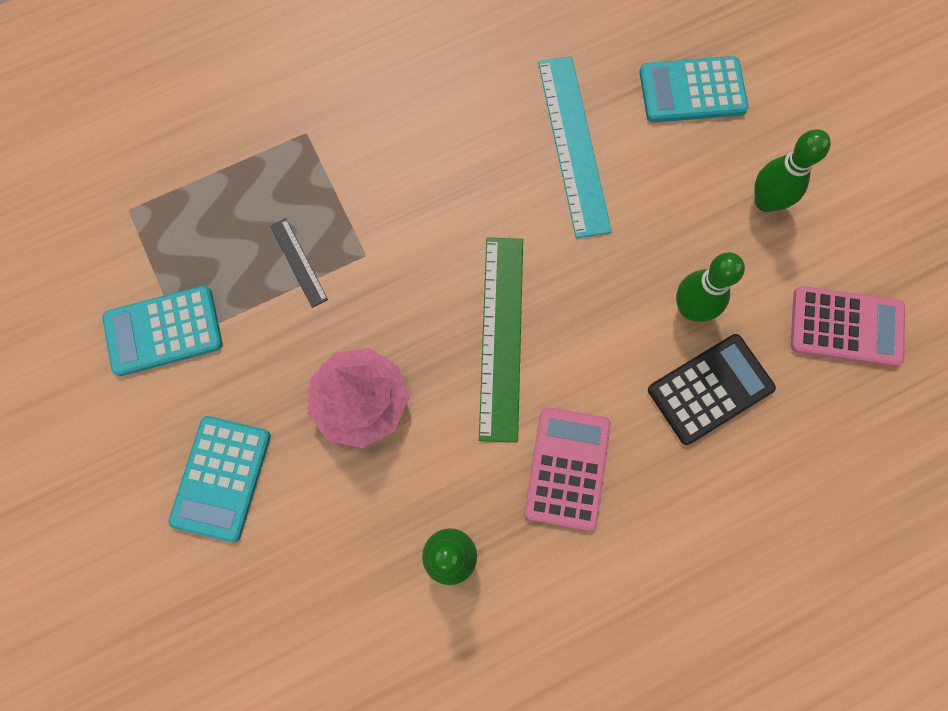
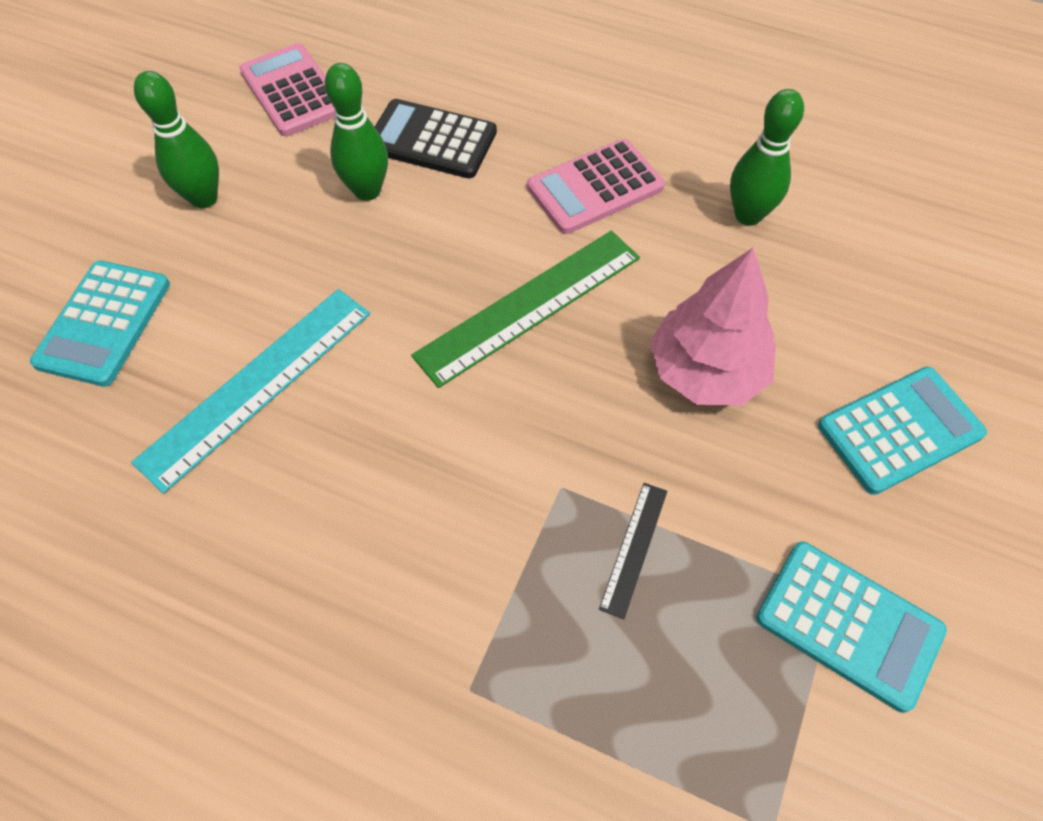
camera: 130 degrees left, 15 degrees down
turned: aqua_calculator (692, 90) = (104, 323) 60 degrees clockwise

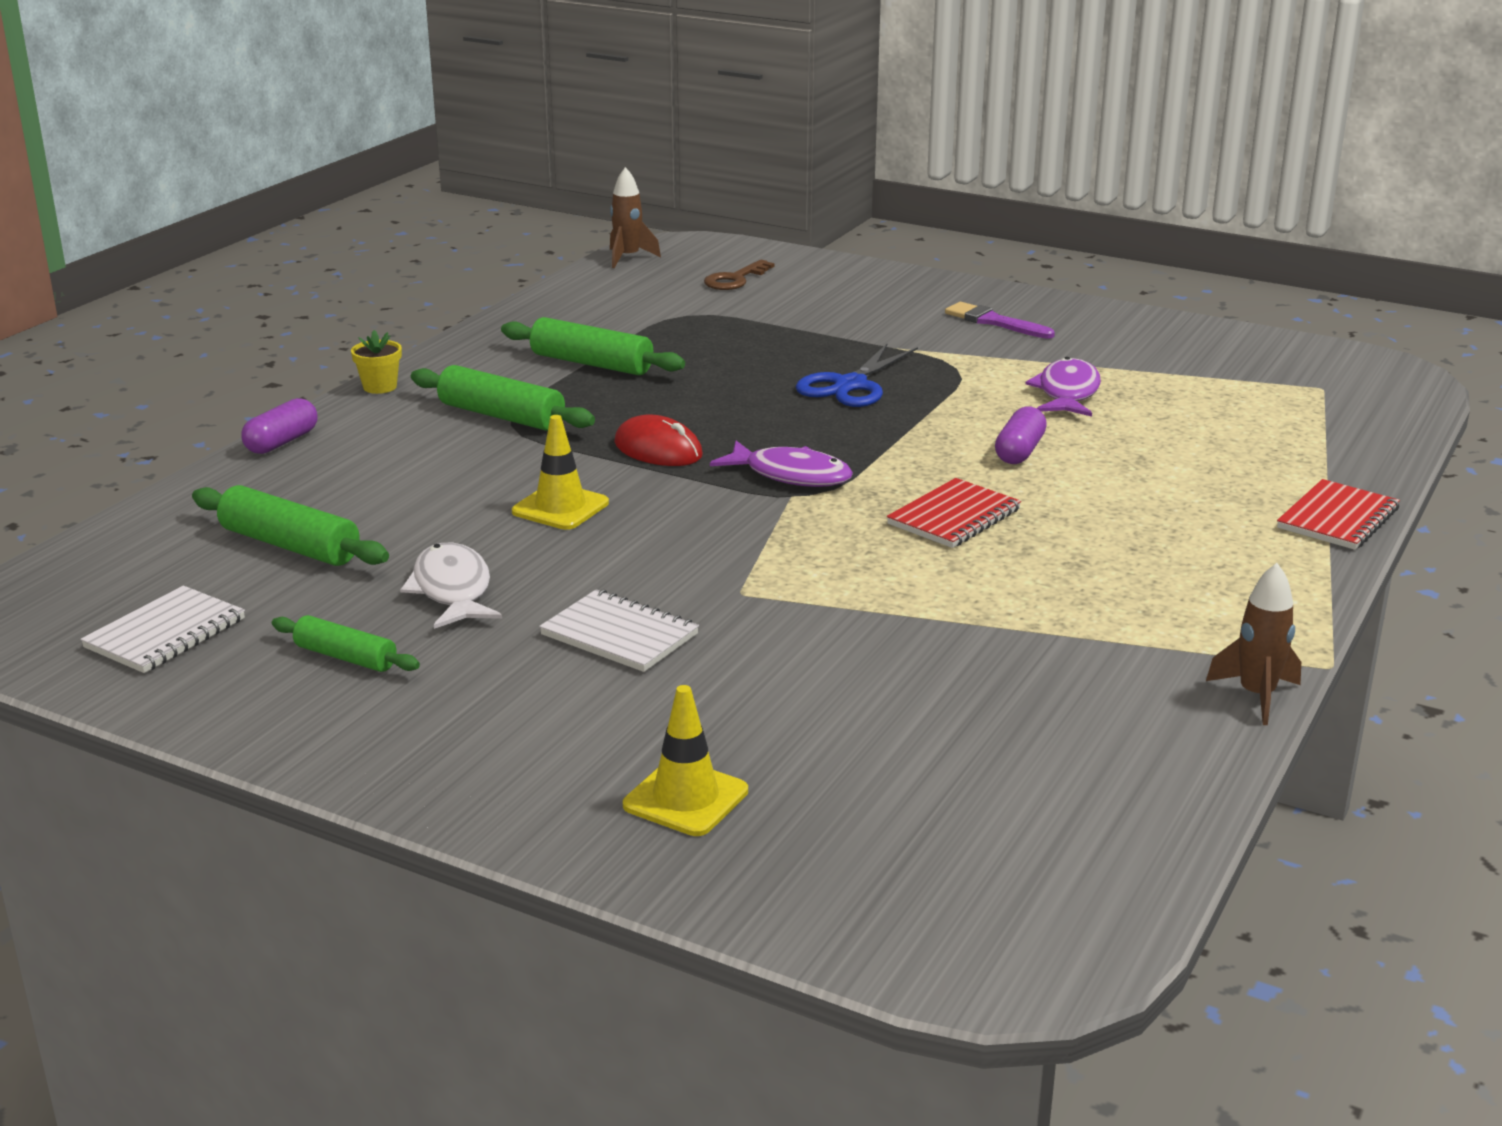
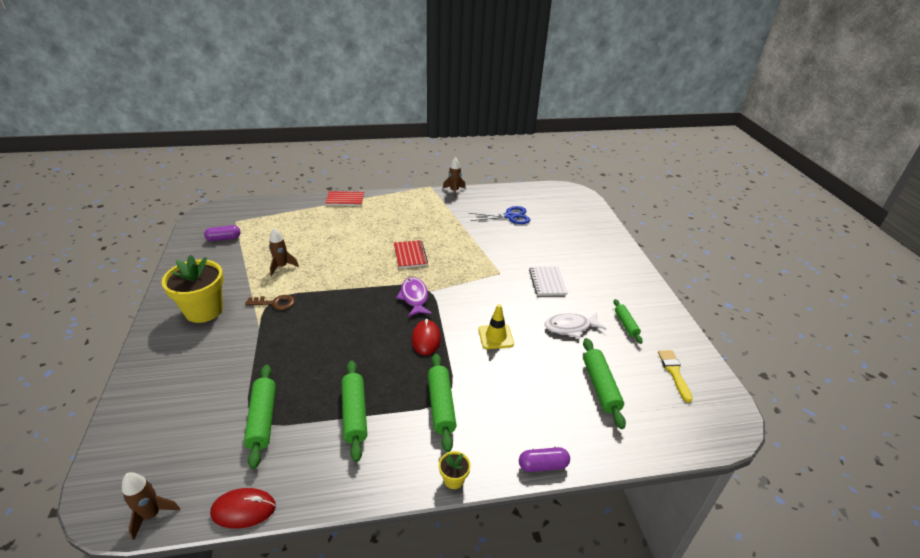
camera: 130 degrees left, 10 degrees up
removed: golden_road_cone (685, 798)
added: scarlet_mouse (243, 510); leaf-green_rolling_pin (262, 419)
moved: purple_capsule (1019, 451) to (224, 238); brown_door_key (735, 280) to (275, 303); royal_blue_scissors (850, 385) to (510, 216)
replaced: purple_brush (994, 322) to golden_flower_pot (204, 310); purple_fish (1067, 393) to brown_rocket (282, 266); pure_white_exercise_book (165, 633) to golden_brush (674, 373)
turned: scarlet_exercise_book (954, 517) = (410, 255) 75 degrees clockwise; pure_white_fish (452, 590) = (570, 327) 45 degrees clockwise

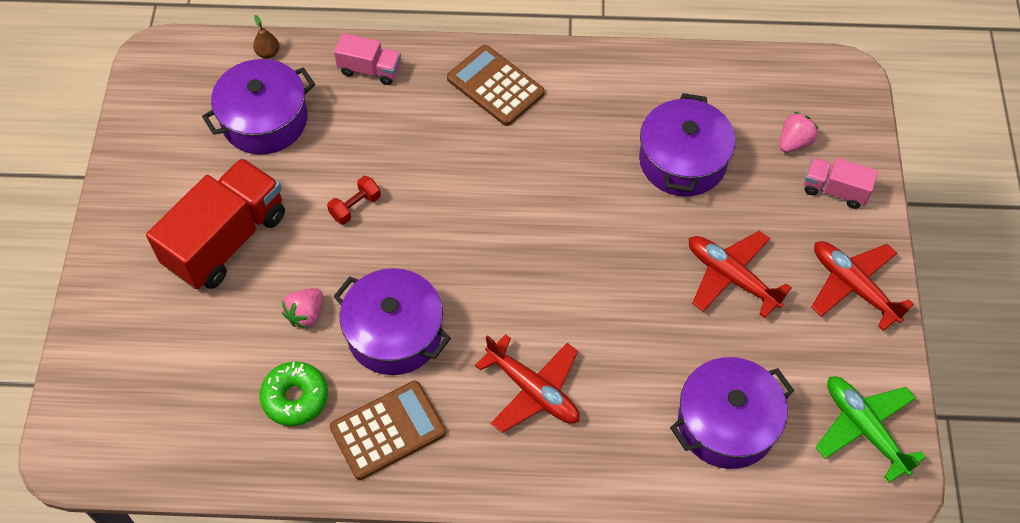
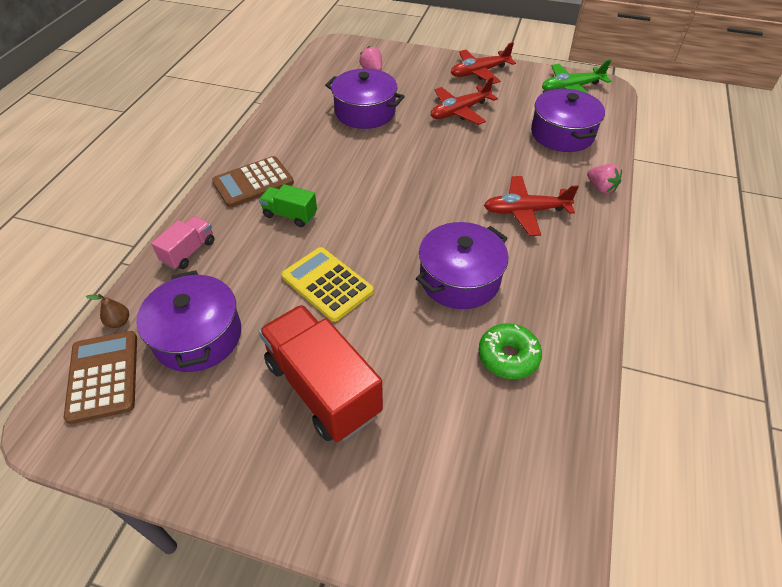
camera: 75 degrees left, 10 degrees down
removed: rose-pink_toy_truck (835, 190)
added: leaf-green_toy_truck (290, 215)
moved: brown_calculator (388, 430) to (103, 376); rose-pink_toy_strawberry (306, 314) to (601, 188)
replaced: scarlet_free_weight (355, 207) to golden_calculator (327, 284)
turned: scarlet_plane (533, 390) = (525, 211) 150 degrees counterclockwise

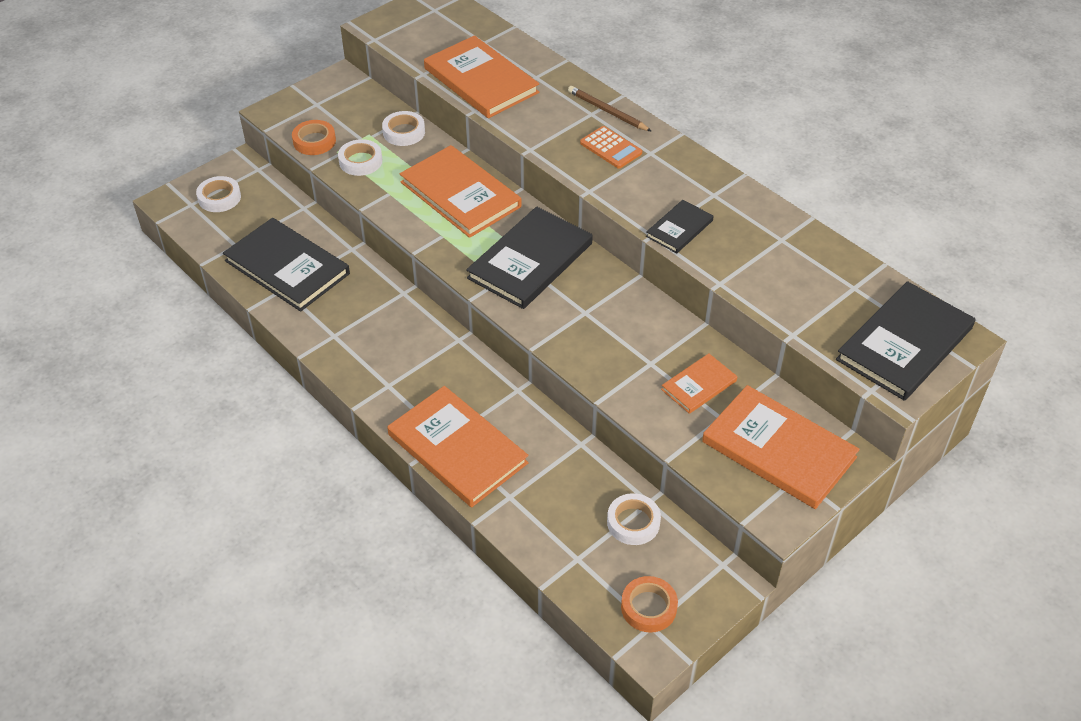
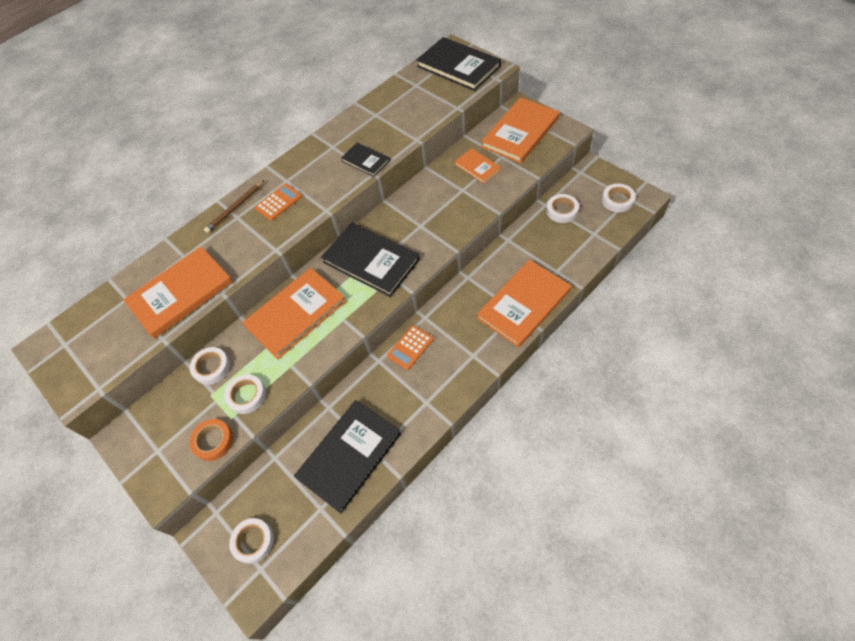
camera: 85 degrees left, 10 degrees up
added: orange_calculator (410, 347)
recoloured: orange_sticky_tape (648, 607) to pure_white_sticky_tape (617, 200)

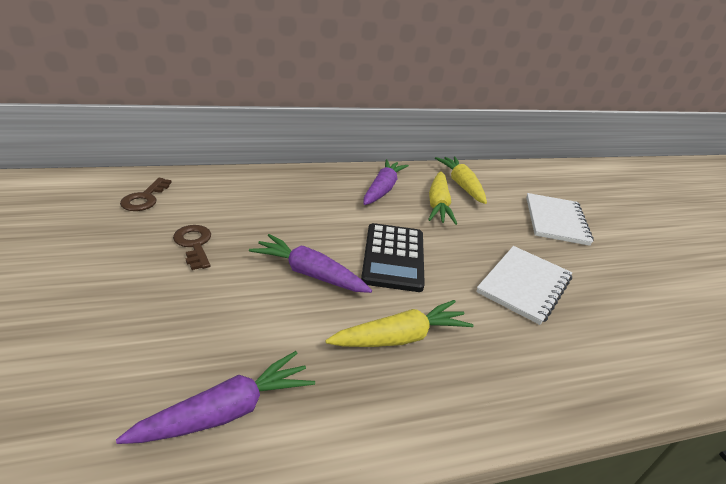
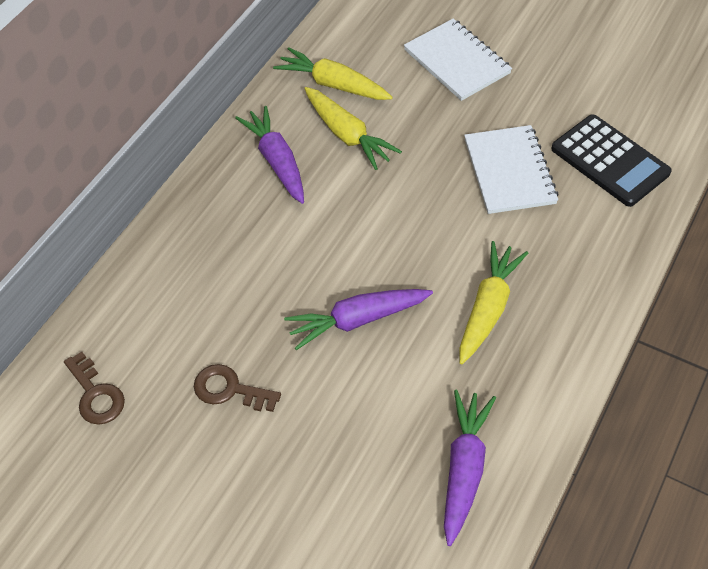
camera: 40 degrees left, 20 degrees up
moved: ebony_calculator (393, 257) to (609, 161)

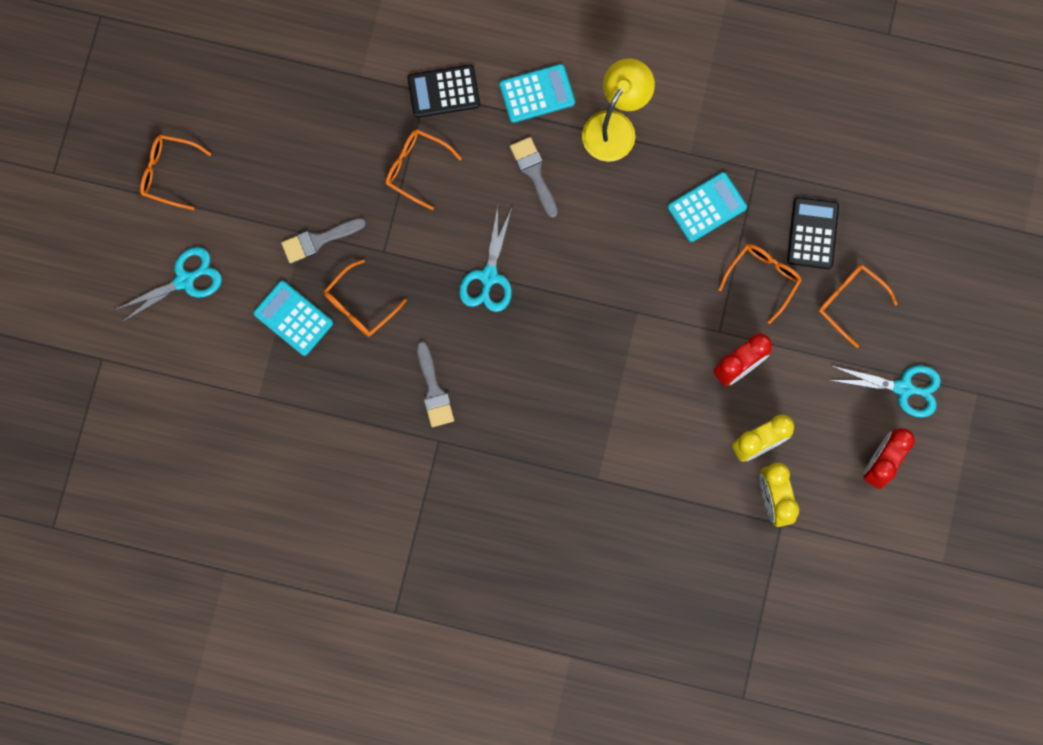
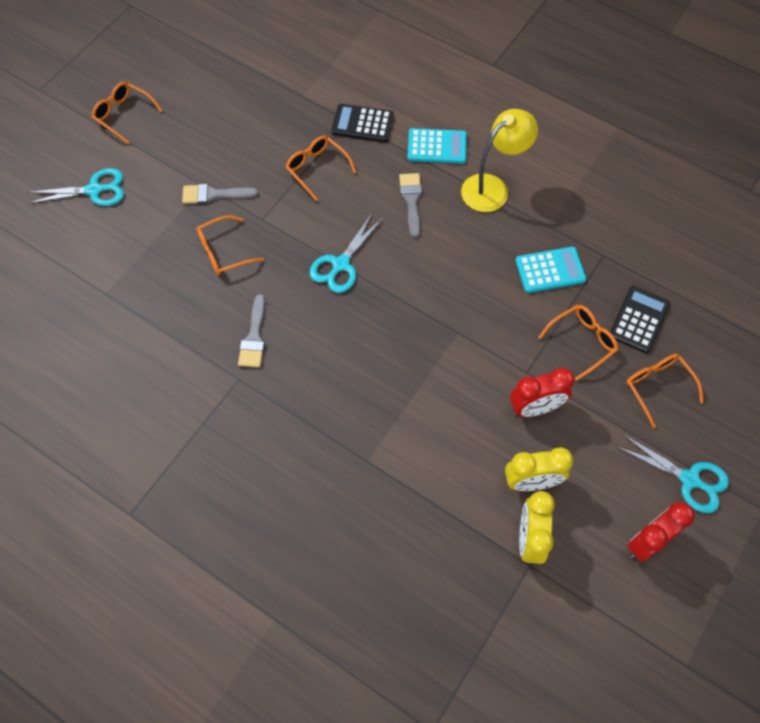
camera: 20 degrees right, 15 degrees down
removed: aqua_calculator (293, 318)

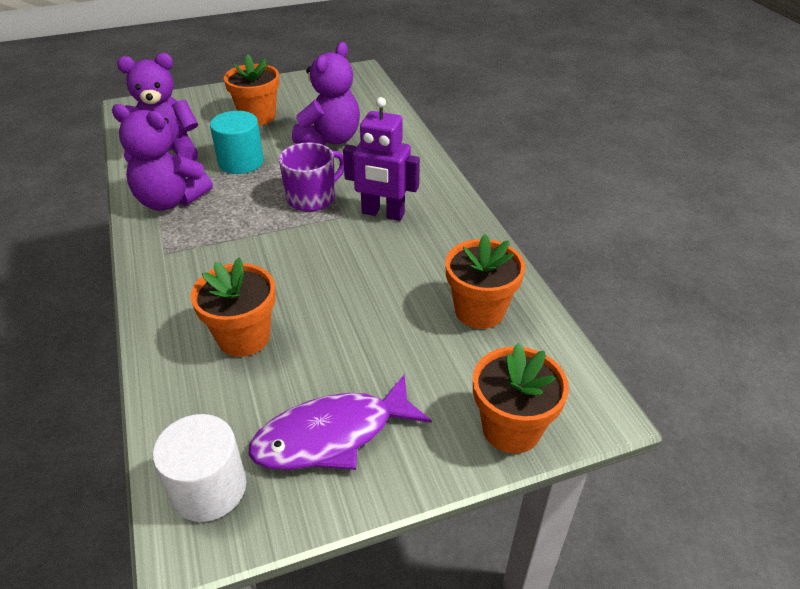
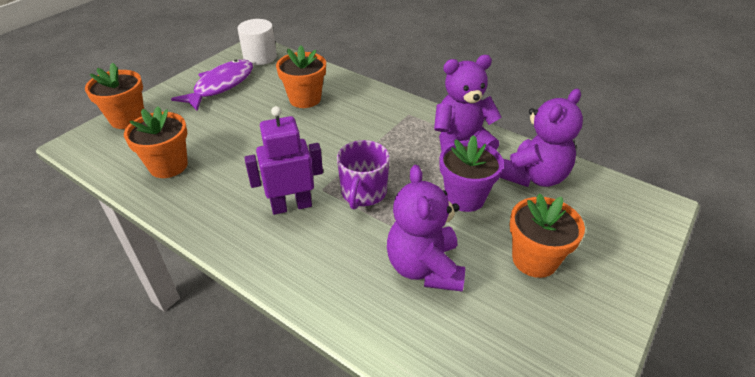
camera: 145 degrees right, 0 degrees up
replaced: aqua_solid_cylinder (241, 162) to purple_flower_pot (465, 197)

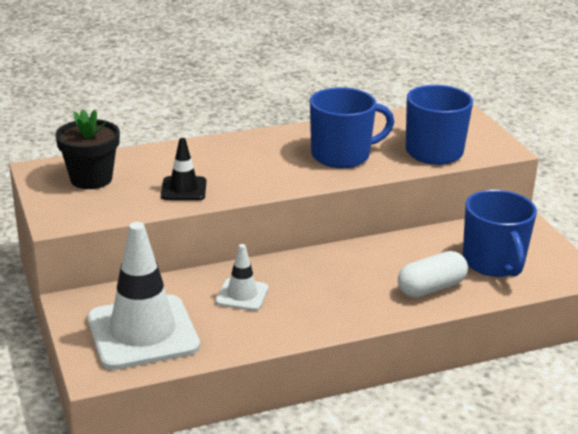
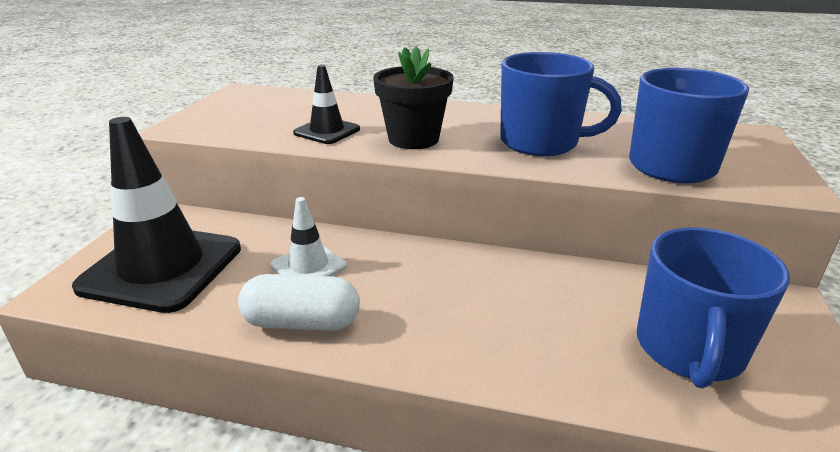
camera: 35 degrees right, 0 degrees up
moved: pure_white_capsule (431, 288) to (302, 322); ebony_flower_pot (91, 179) to (413, 139)
recoloured: pure_white_road_cone (143, 332) to ebony_road_cone (162, 267)

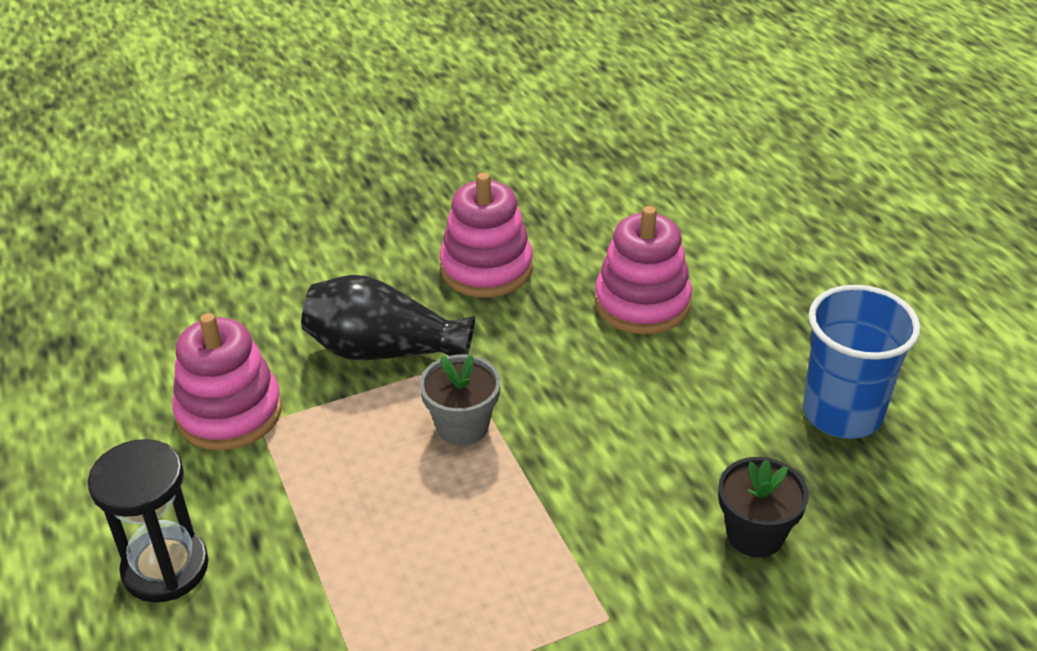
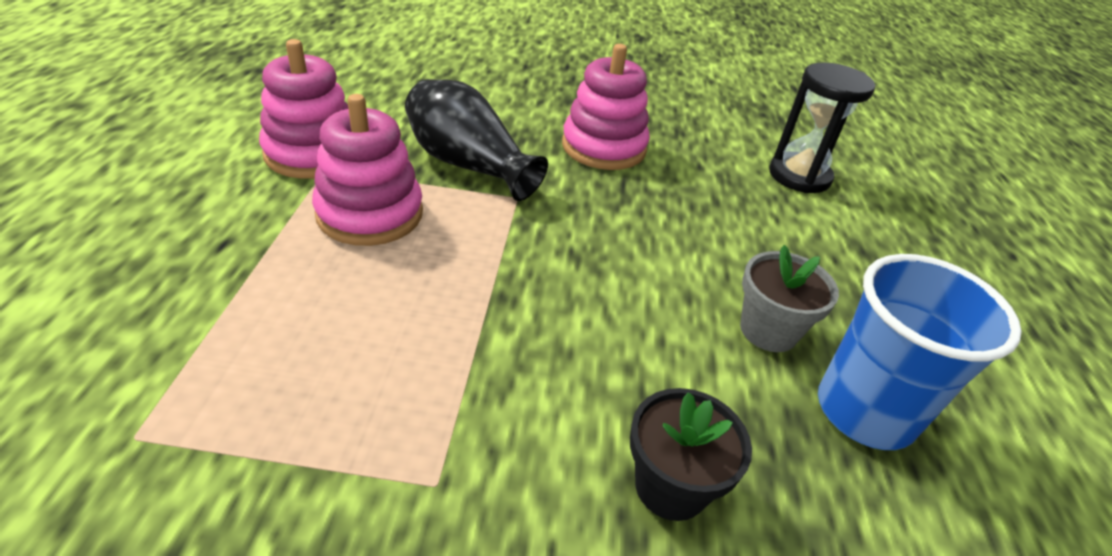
camera: 25 degrees right, 0 degrees up
moved: rose-pink_stacking_toy (642, 303) to (370, 214); gray_flower_pot (462, 426) to (768, 330); ebony_hourglass (165, 568) to (799, 176)

